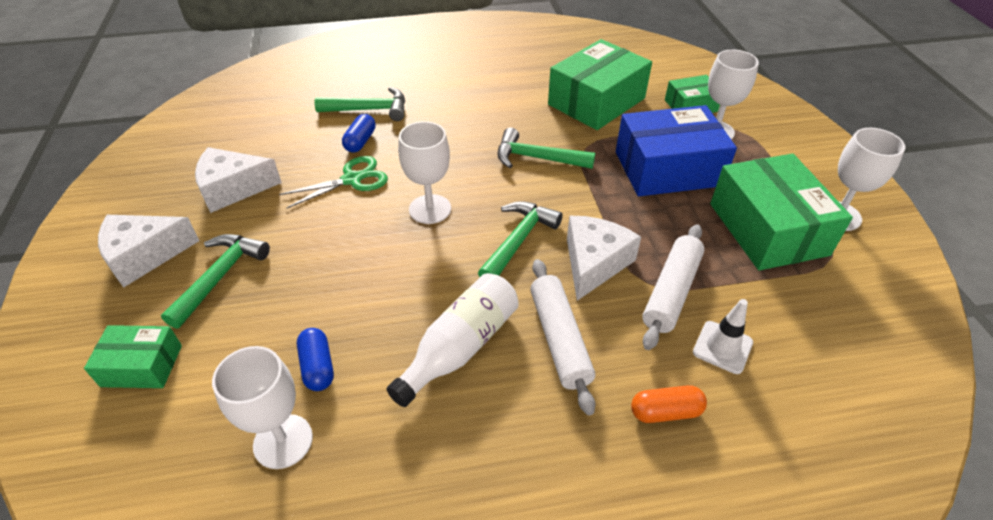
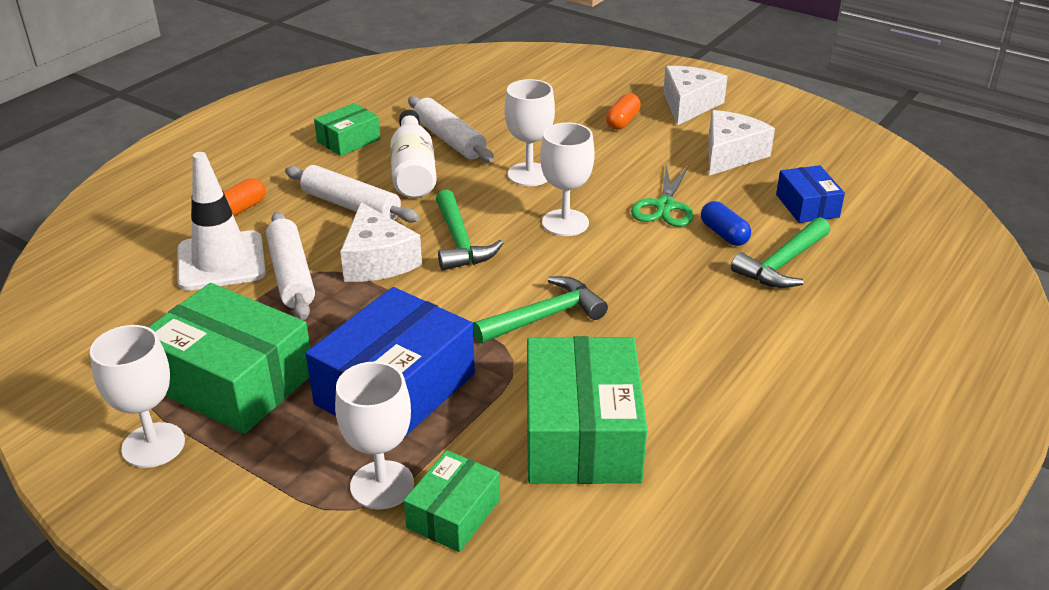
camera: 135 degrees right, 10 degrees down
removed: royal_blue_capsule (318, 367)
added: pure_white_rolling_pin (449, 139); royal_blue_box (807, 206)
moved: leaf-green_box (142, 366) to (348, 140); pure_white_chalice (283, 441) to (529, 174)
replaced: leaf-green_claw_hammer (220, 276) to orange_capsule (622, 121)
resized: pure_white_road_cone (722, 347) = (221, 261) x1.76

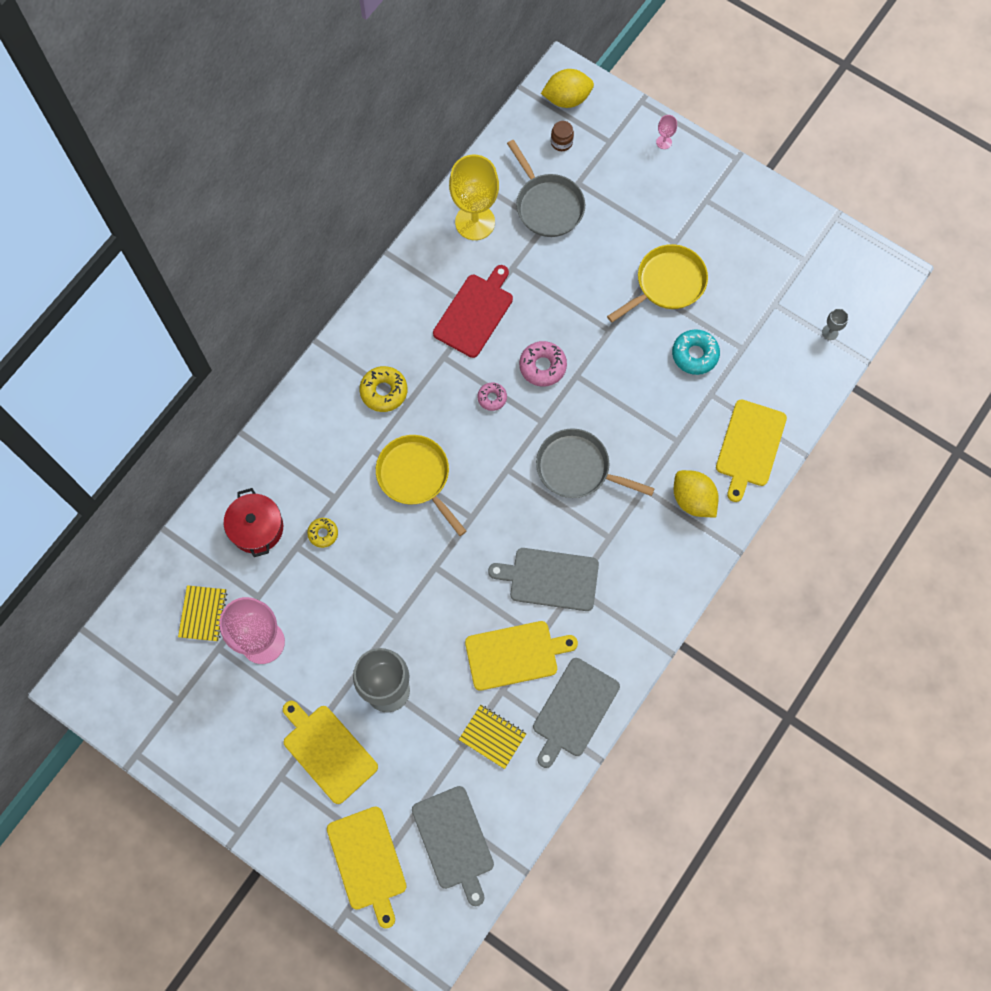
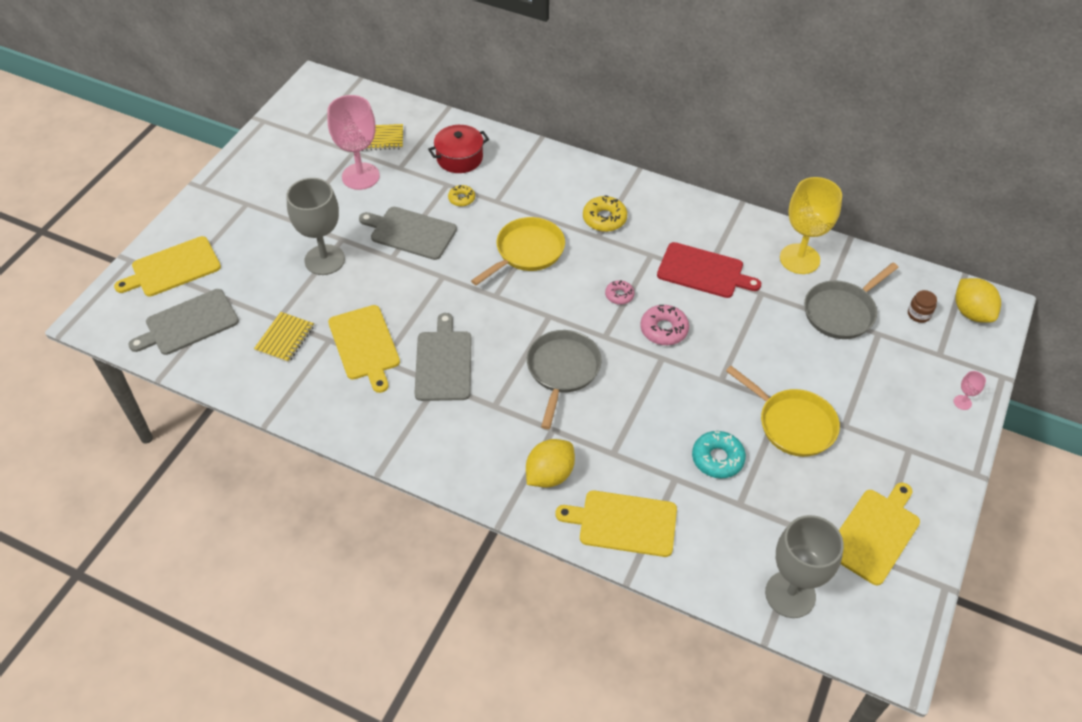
camera: 80 degrees right, 20 degrees down
moved: gray_chopping_board (574, 710) to (410, 232); golden_chopping_board (328, 751) to (875, 533)
resized: gray_chalice (830, 332) = (790, 594) x2.49

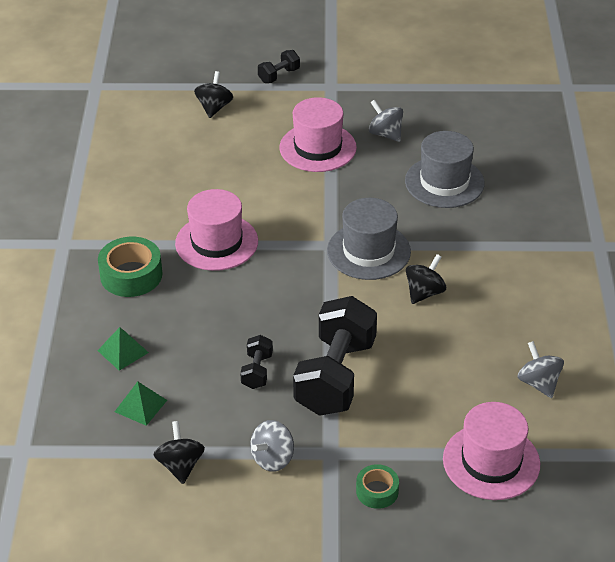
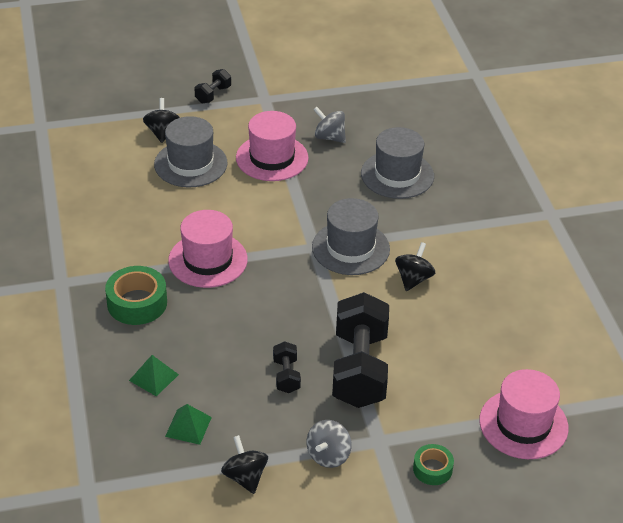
camera: 15 degrees left, 0 degrees up
removed: gray_toy_top (538, 383)
added: gray_tall_hat (190, 164)

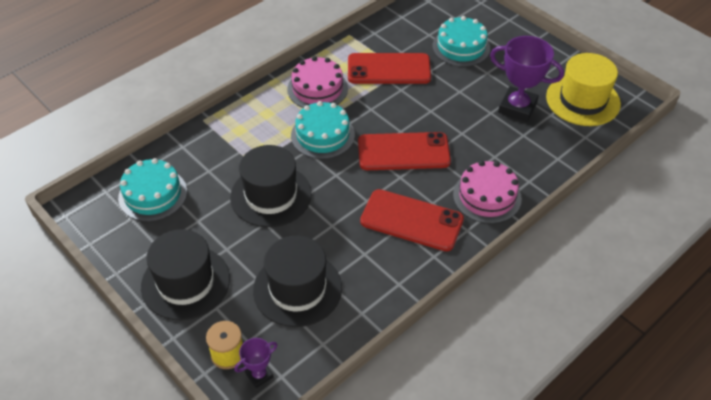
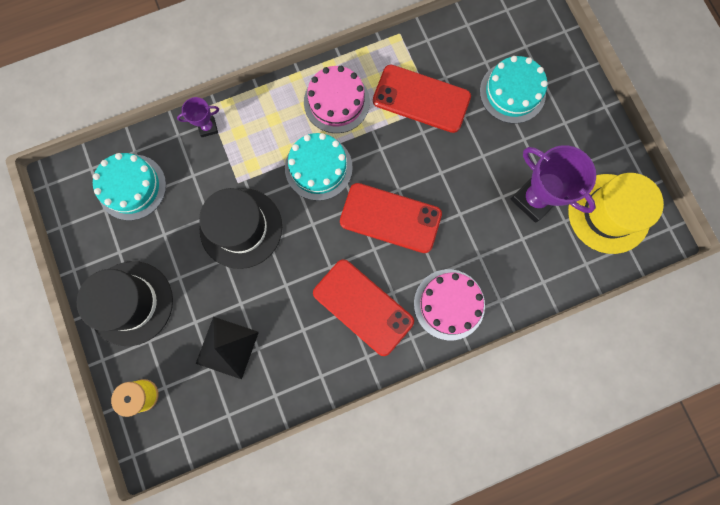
camera: 20 degrees right, 30 degrees up
moved: purple_trophy (259, 375) to (208, 127)
replaced: ebony_tall_hat (297, 289) to ebony_solid_pyramid (227, 347)

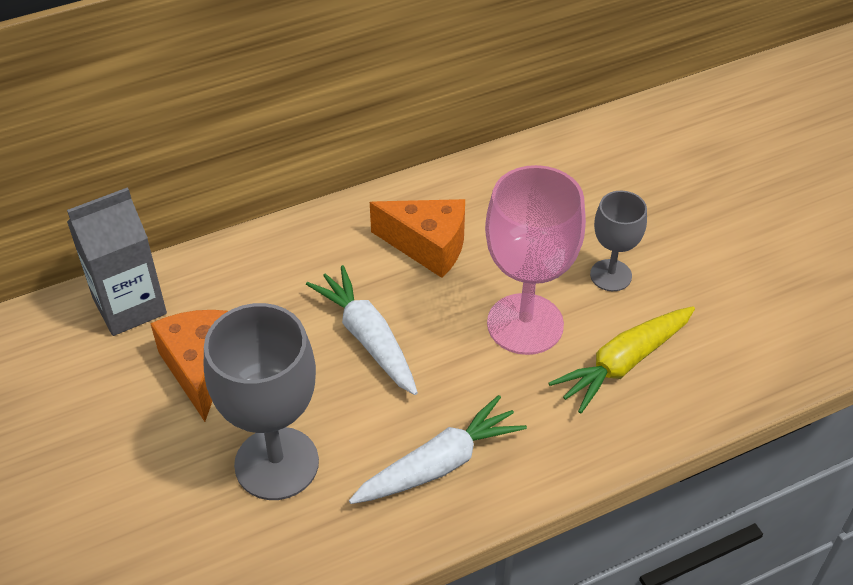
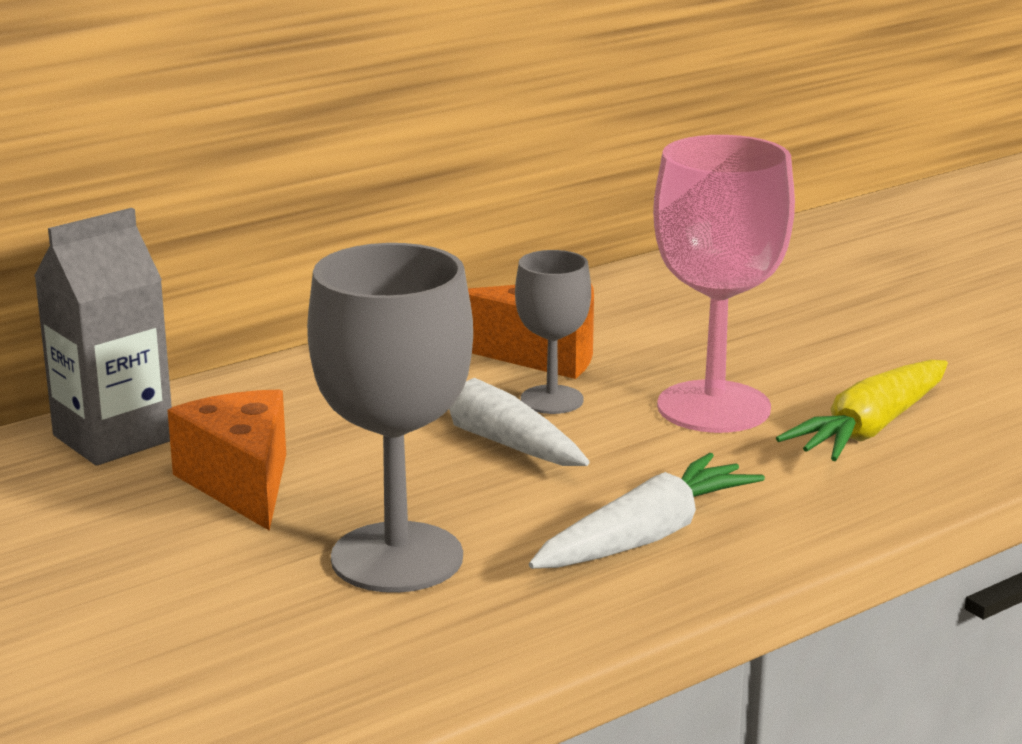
camera: 10 degrees left, 25 degrees down
moved: gray_chalice (610, 275) to (552, 400)

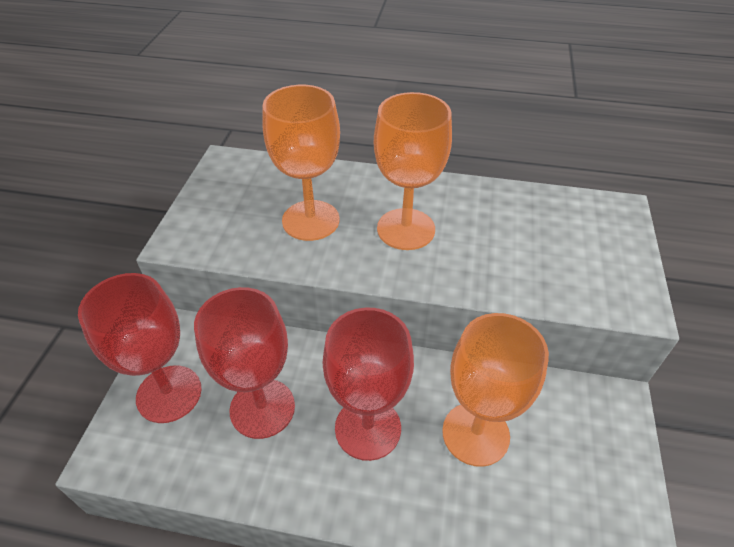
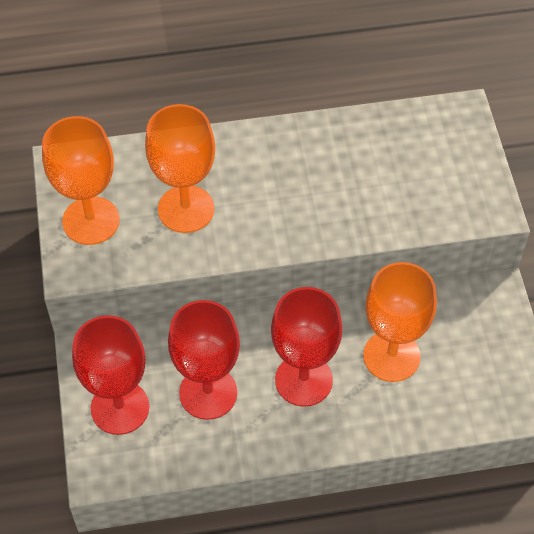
camera: 20 degrees left, 10 degrees up
moved: orange_chalice (406, 229) to (91, 221)

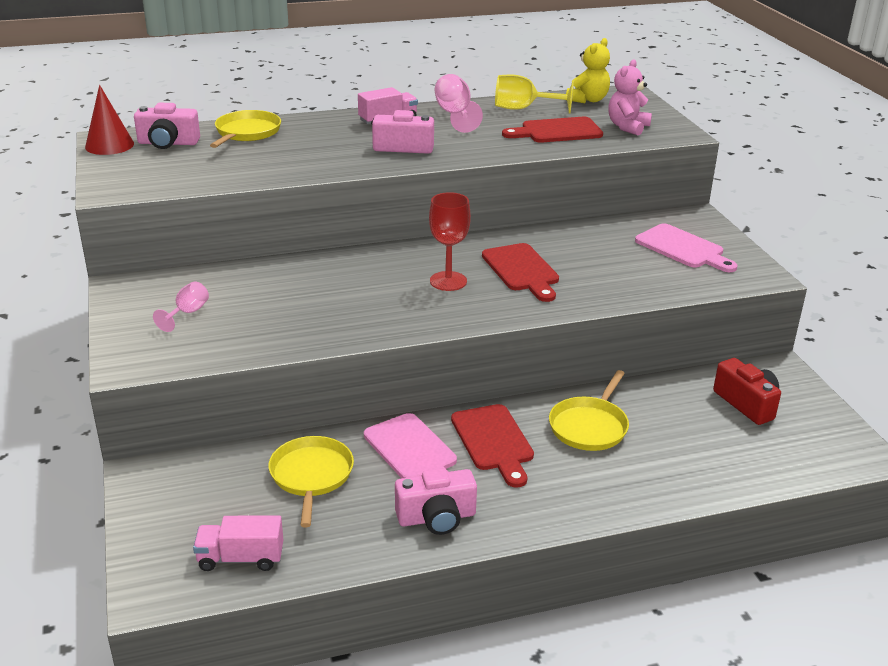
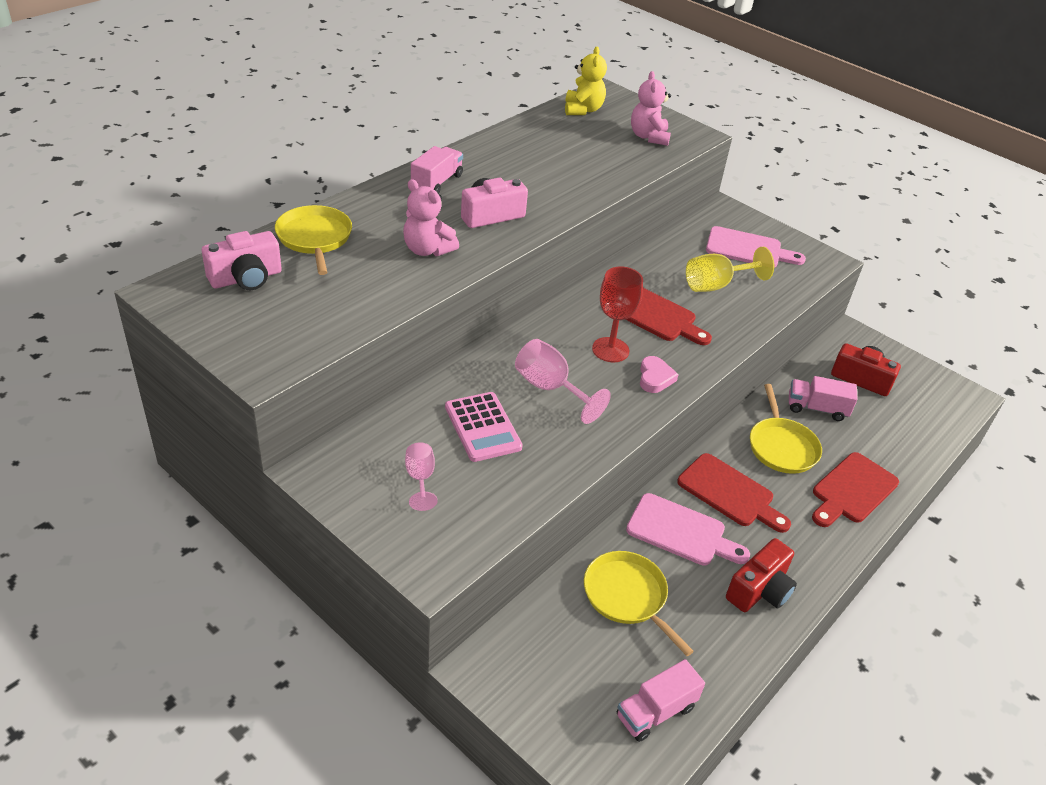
camera: 35 degrees left, 10 degrees up
removed: scarlet_cone (109, 145)
added: rose-pink_stuffed_bear (427, 250); rose-pink_calculator (482, 427); rose-pink_heart (655, 378); rose-pink_toy_truck (816, 408)
moved: rose-pink_chalice (455, 114) to (550, 388); golden_chalice (523, 109) to (716, 285); scarlet_chopping_board (557, 131) to (852, 490)
recoloured: rose-pink_photo_camera (436, 518) to scarlet_photo_camera (760, 590)

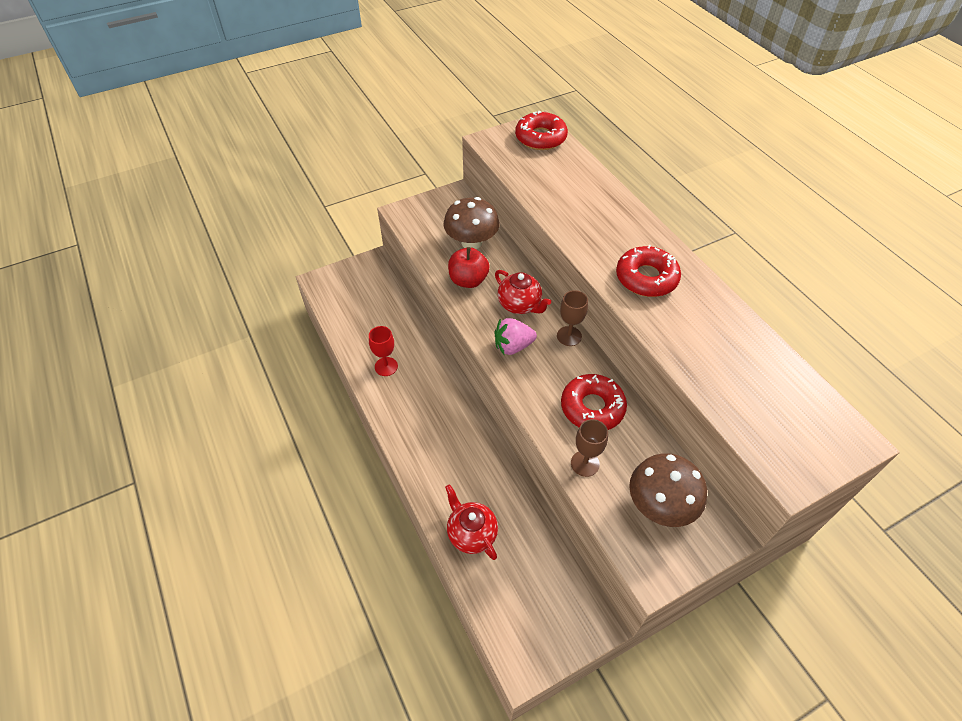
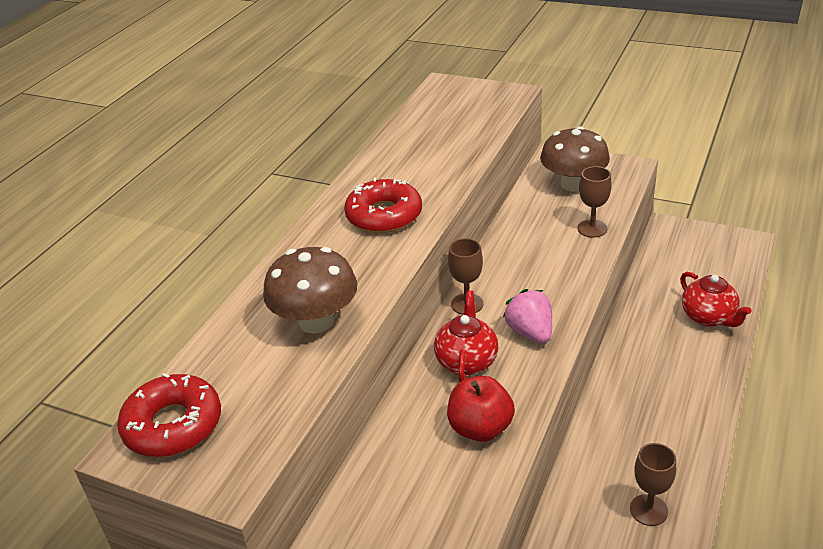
camera: 125 degrees left, 15 degrees down
removed: scarlet_donut (592, 407)
moved: brown_toadstool (471, 242) to (316, 321)
recoloured: scarlet_chalice (386, 366) to brown_chalice (648, 510)
turned: rose-pink_toy_strawberry (513, 346) = (530, 332) 150 degrees counterclockwise; scarlet_china_teapot (471, 533) = (709, 317) 45 degrees counterclockwise

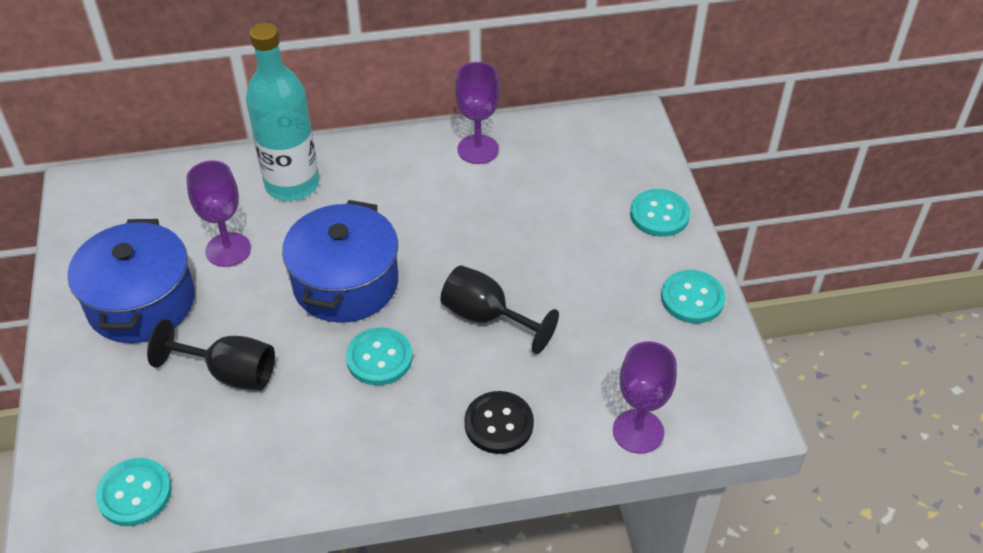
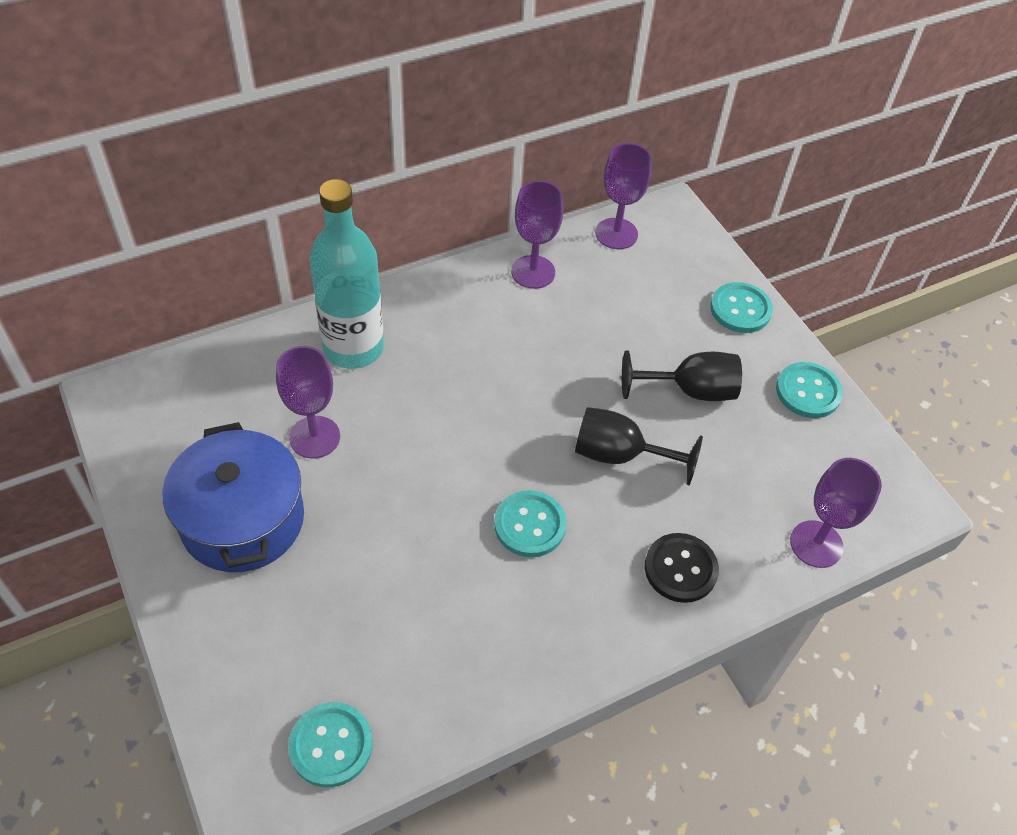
camera: 20 degrees left, 5 degrees up
removed: royal_blue_cooking_pot (346, 283)
added: purple_chalice (616, 234)
moved: ebony_chalice (230, 373) to (690, 390)

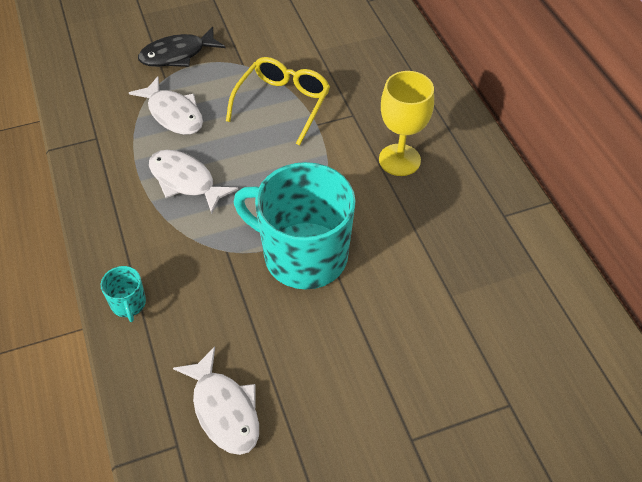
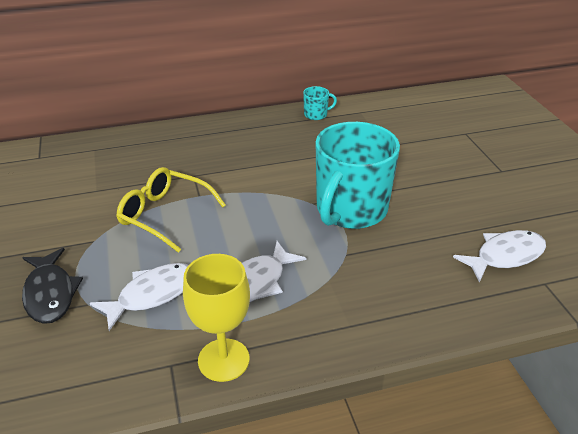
camera: 85 degrees left, 15 degrees down
moved: golden_chalice (399, 160) to (223, 360); aqua_coffee_mug (128, 304) to (316, 114)

